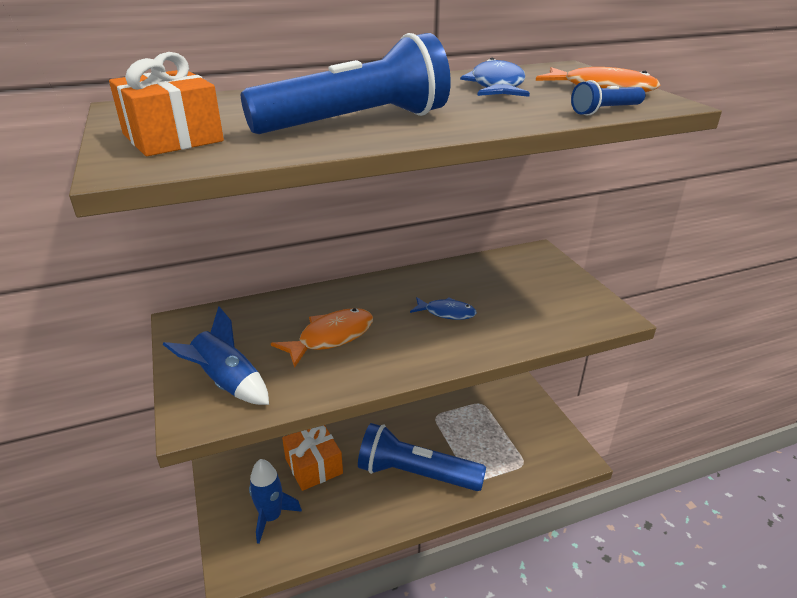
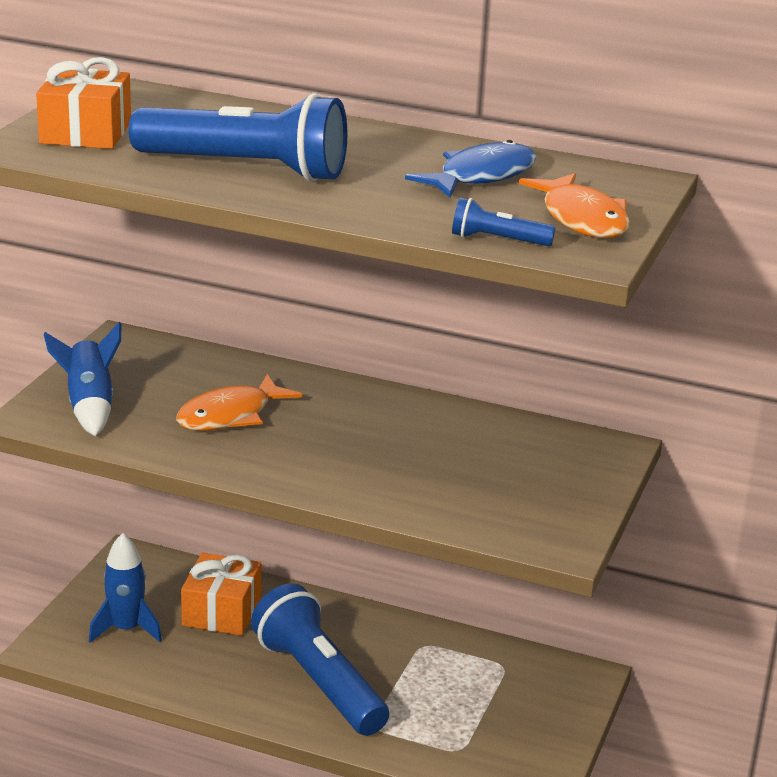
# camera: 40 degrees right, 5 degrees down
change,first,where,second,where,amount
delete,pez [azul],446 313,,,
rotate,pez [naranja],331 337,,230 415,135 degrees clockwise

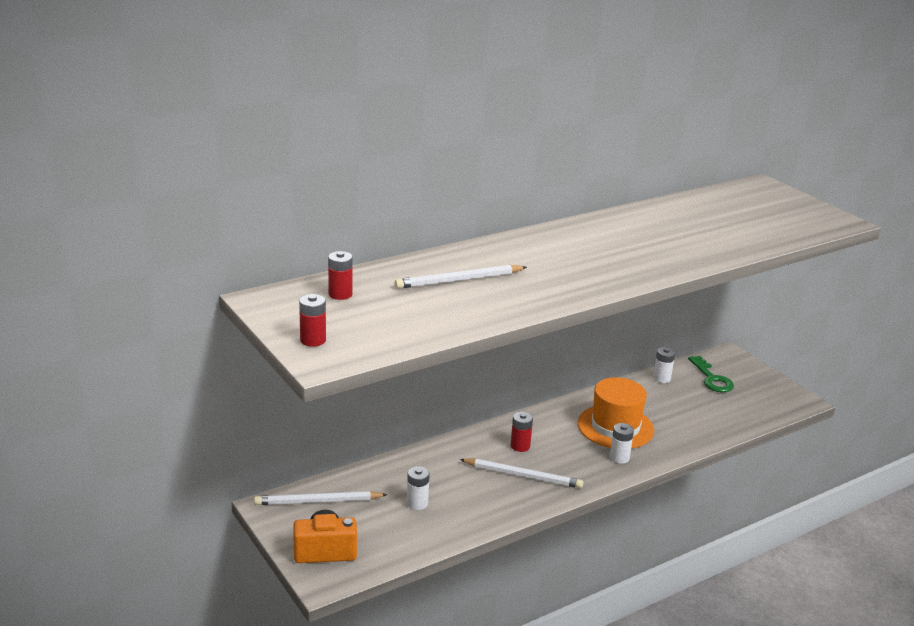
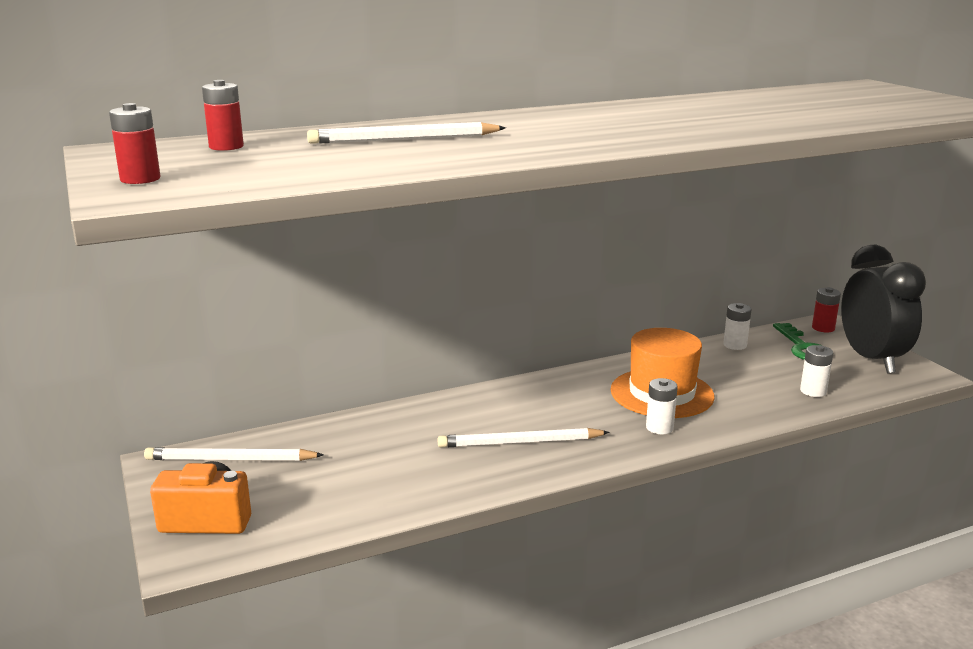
# camera: 10 degrees right, 5 degrees down
change,first,where,second,where,amount
insert,,,despertador [negro],871 359,
move,pila [blanco],417 503,,813 391,
move,pila [rojo],520 446,,823 328,
rotate,lápiz [blanco],523 475,,519 442,150 degrees clockwise

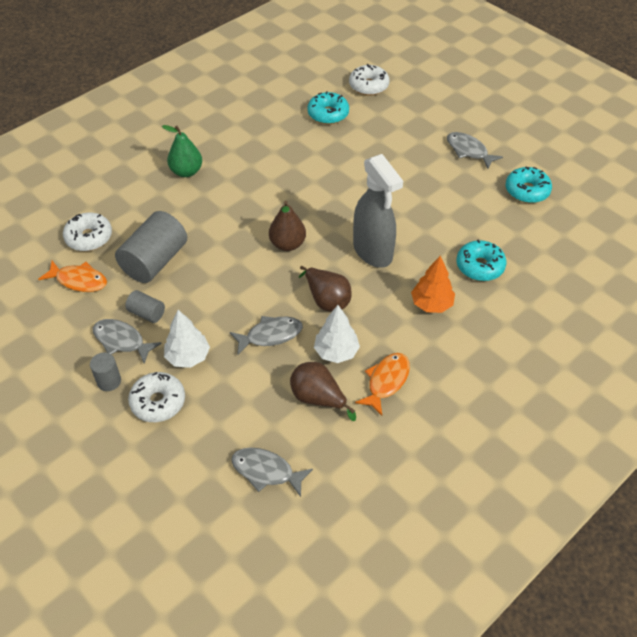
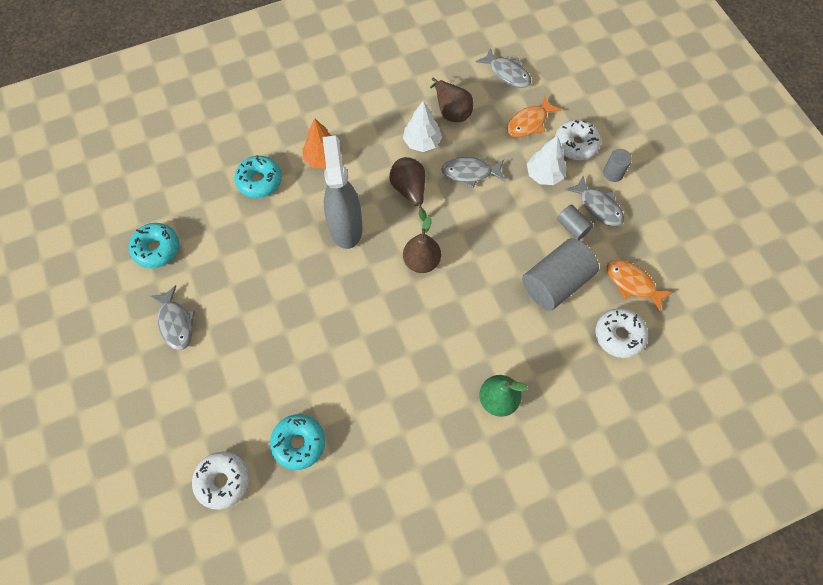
# camera: 160 degrees left, 15 degrees up
change,first,where,second,where,amount
move,pez [naranja],386 381,,529 122,

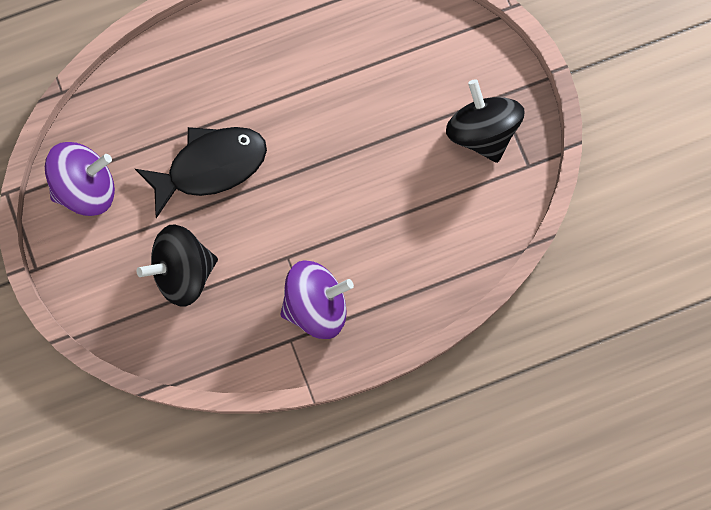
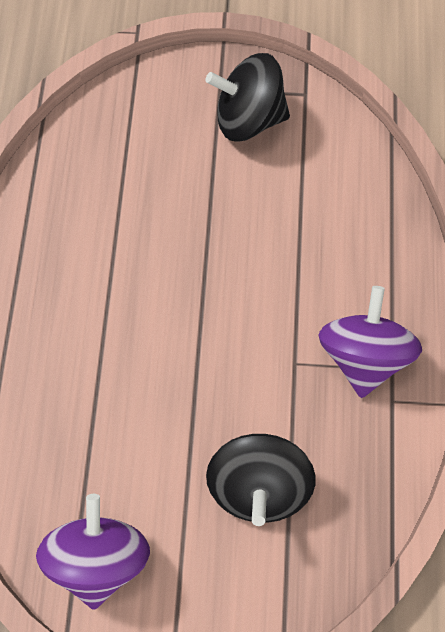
# camera: 65 degrees left, 10 degrees down
change,first,where,second,where,amount
delete,pez [negro],210 166,,,

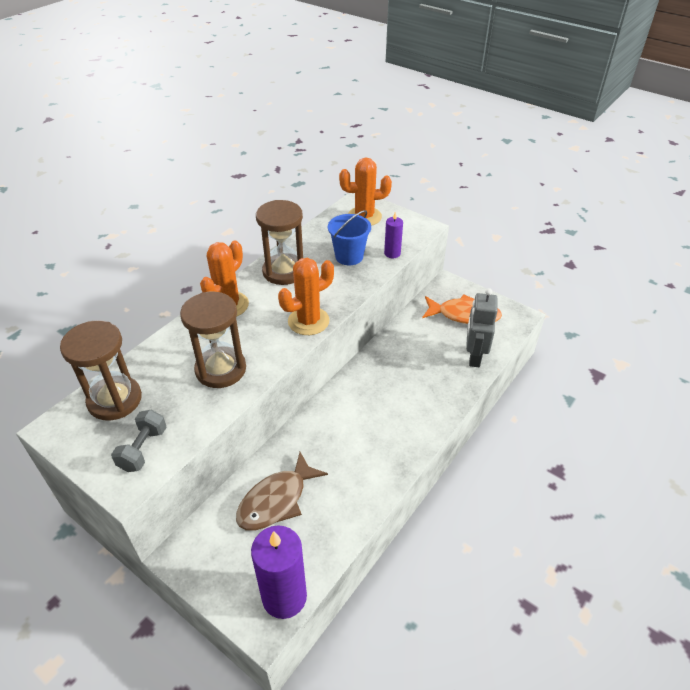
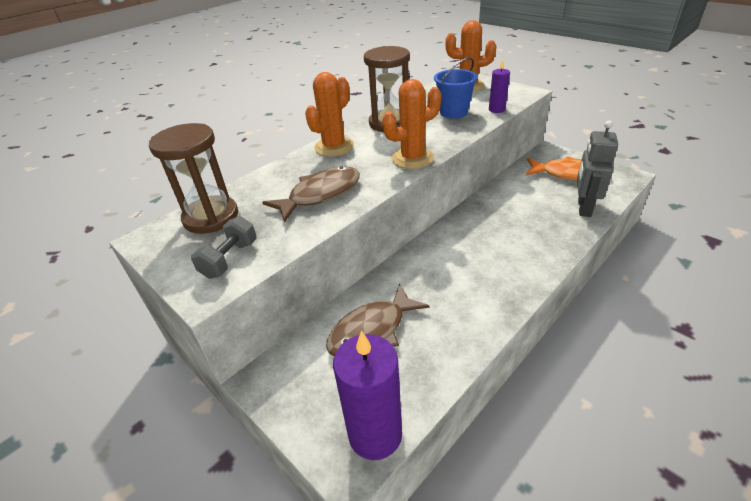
# camera: 10 degrees right, 5 degrees down
change,first,where,second,where,amount
replace,reloj de arena [marrón],221 369,pez [marrón],320 194,

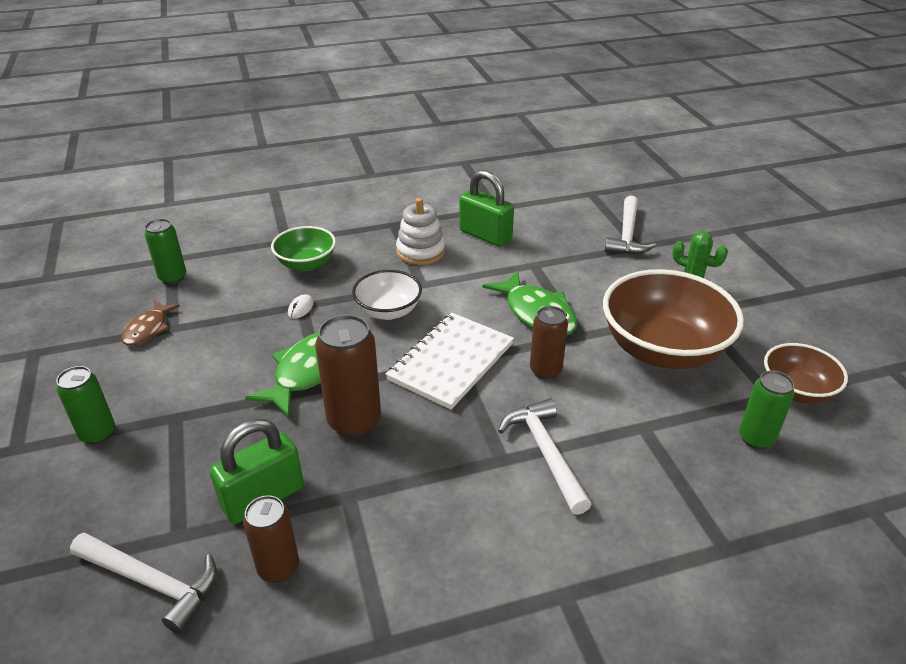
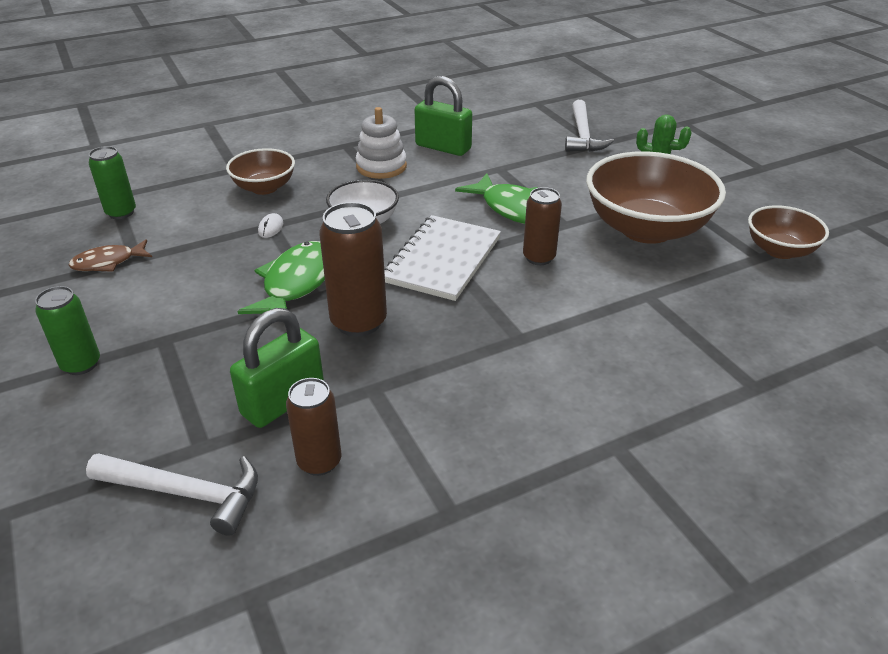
# camera: 10 degrees left, 0 degrees up
change,first,where,second,where,amount
delete,martillo [blanco],545 453,,,
delete,lata [verde],756 438,,,
recolor,cuenco [verde],306 264,cuenco [marrón],264 188,
rotate,pez [marrón],148 329,,108 262,60 degrees clockwise

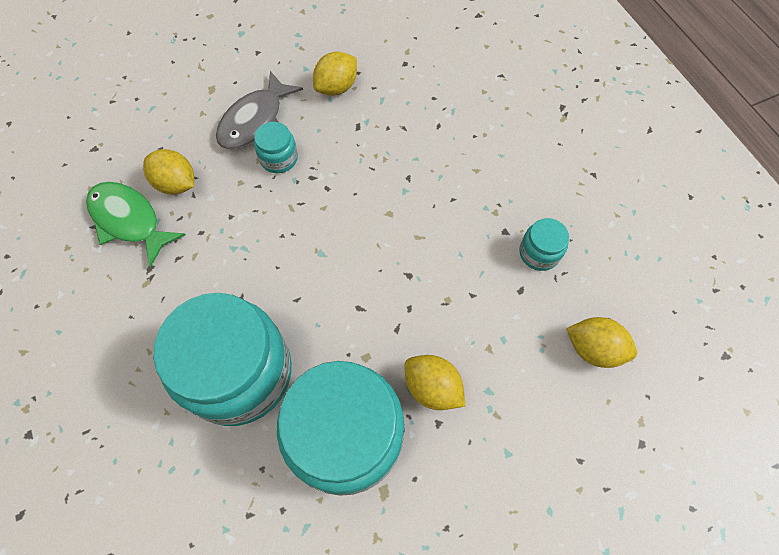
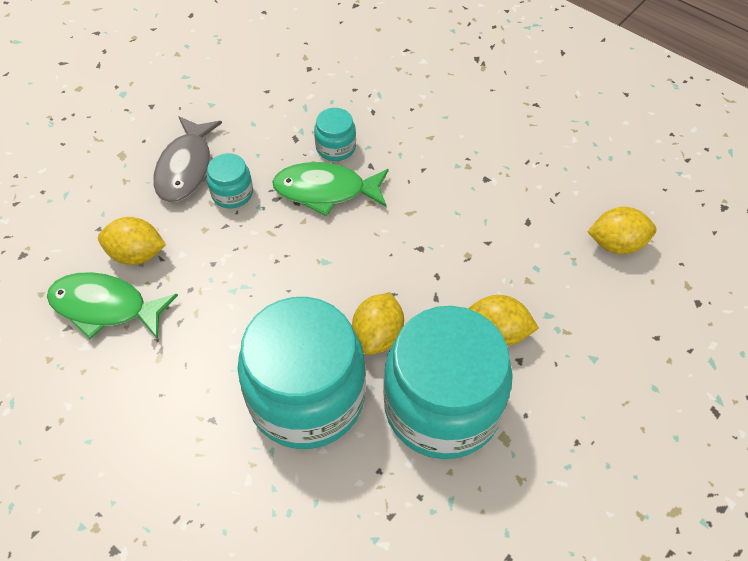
# camera: 25 degrees left, 10 degrees down
change,first,where,second,where,amount
insert,,,pez [verde],325 191,
move,limón [amarillo],337 87,,378 336,
move,tarro [turquesa],539 253,,335 147,

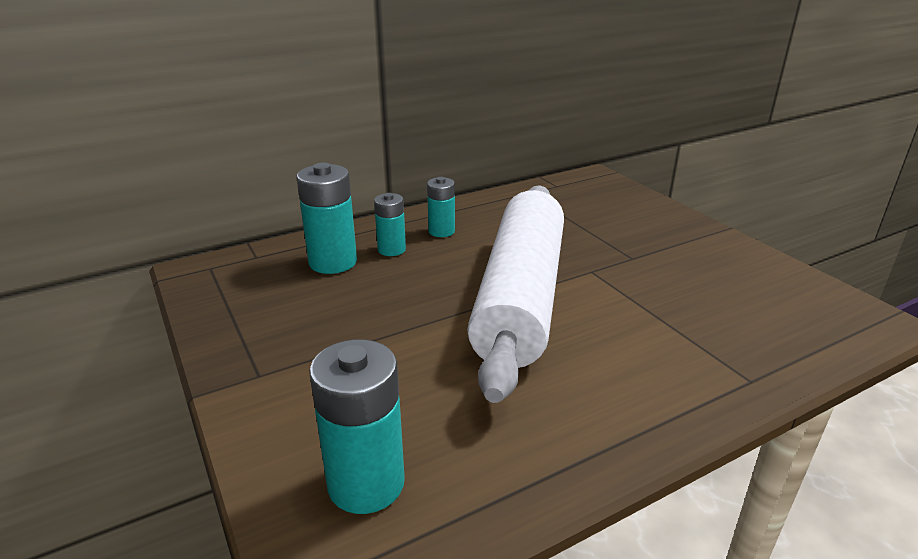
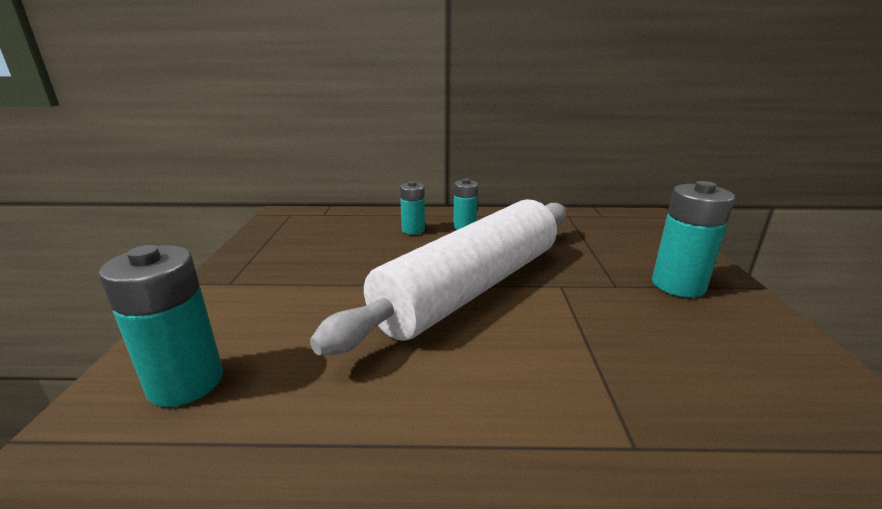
# camera: 30 degrees right, 5 degrees down
change,first,where,second,where,amount
move,pila [turquesa],333 262,,678 285,

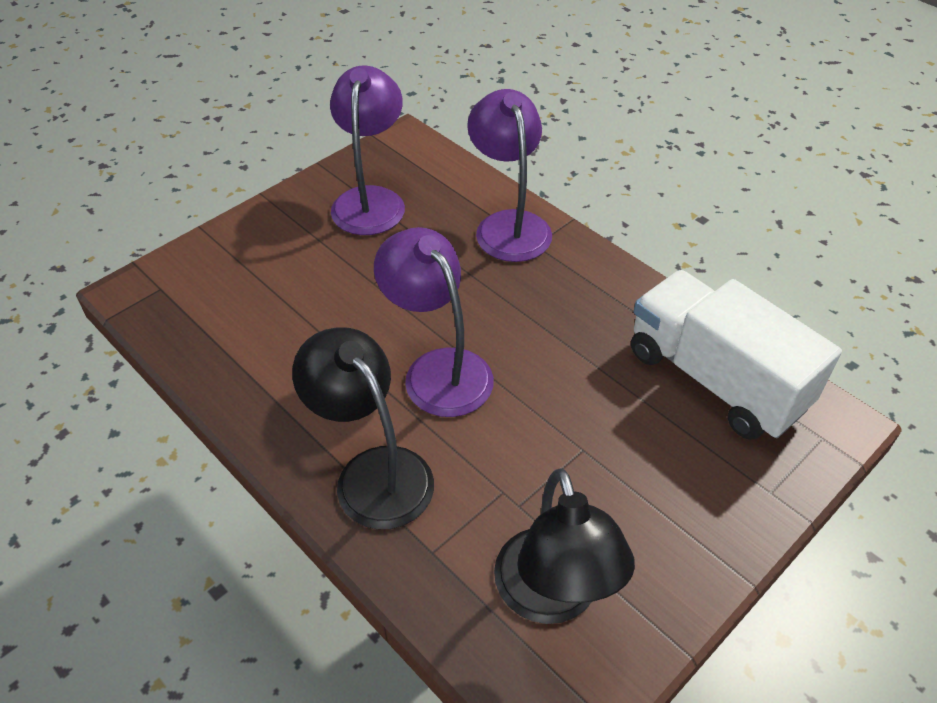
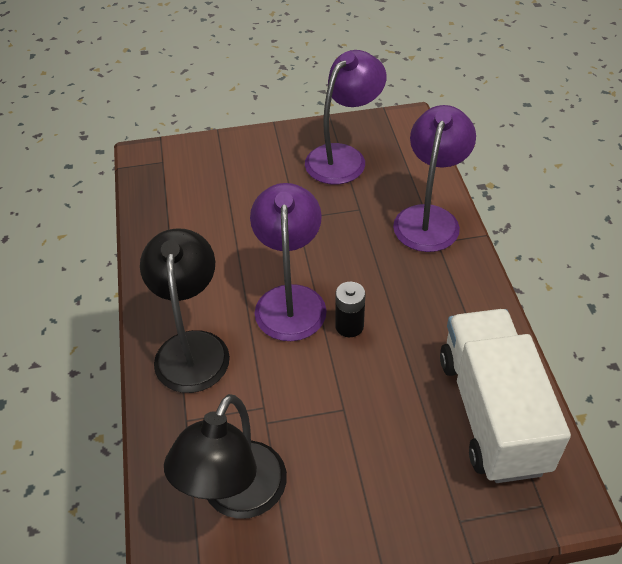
# camera: 35 degrees right, 0 degrees up
change,first,where,second,where,amount
insert,,,pila [negro],349 326,

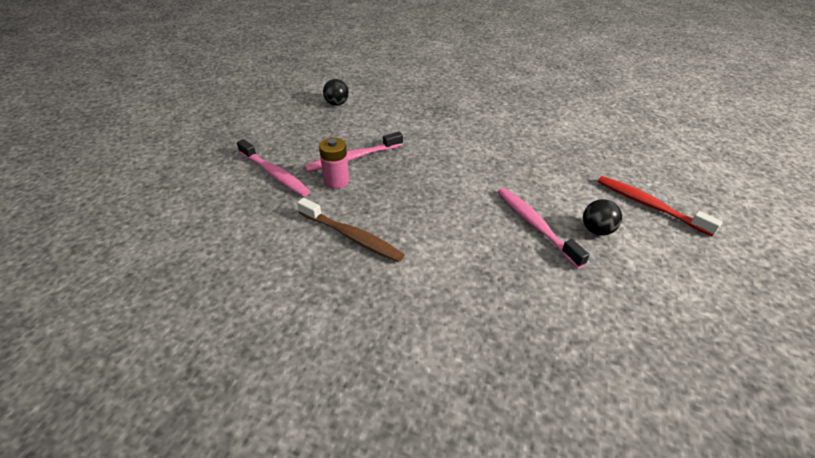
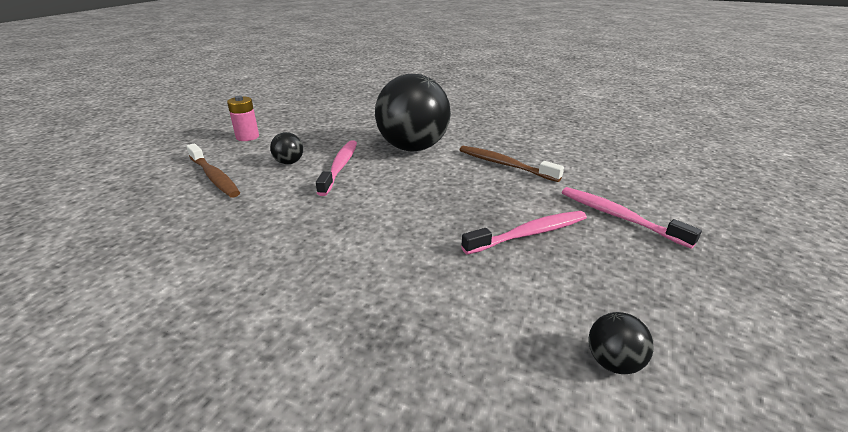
# camera: 175 degrees left, 10 degrees down
change,first,where,second,where,amount
insert,,,pelota [negro],413 148,
move,pila [rosa],336 181,,247 137,
recolor,cepillo de dientes [rojo],649 205,cepillo de dientes [marrón],214 177,
rotate,cepillo de dientes [rosa],535 225,,340 167,150 degrees counterclockwise

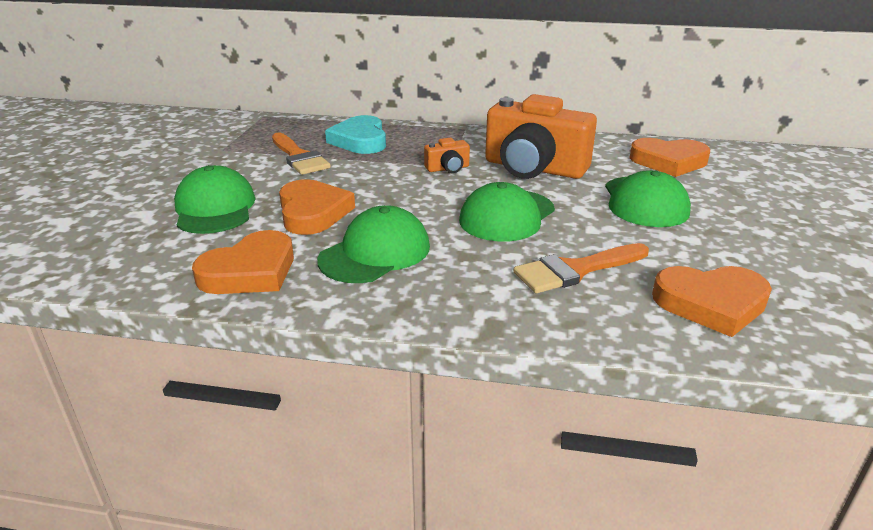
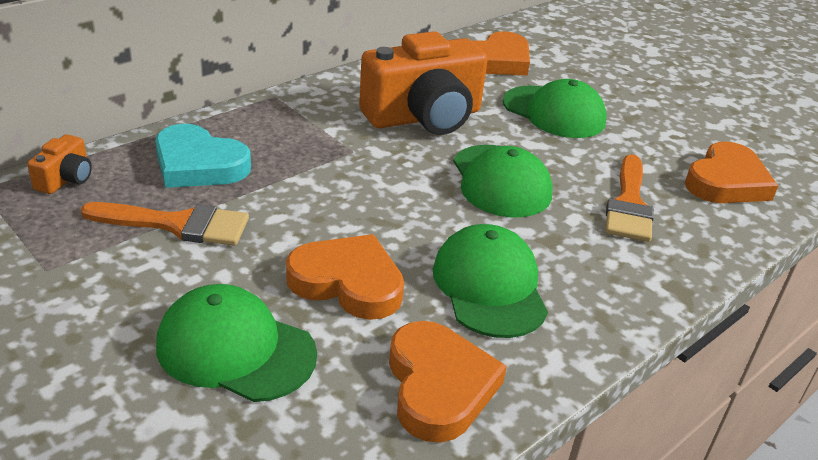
# camera: 55 degrees left, 5 degrees up
change,first,where,second,where,amount
move,cámara [naranja],448 168,,66 179,

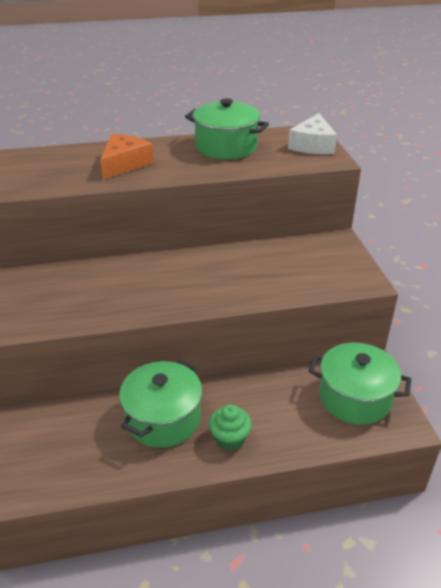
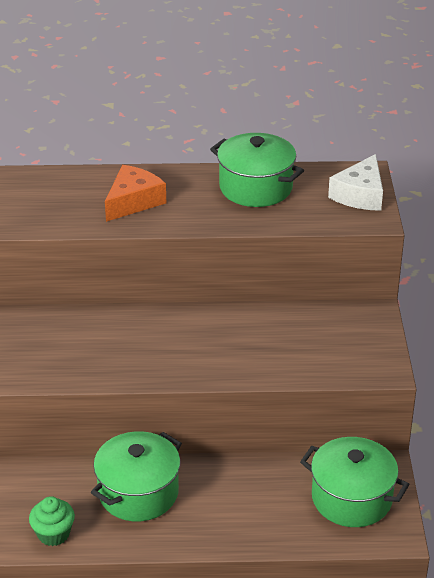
# camera: 10 degrees right, 0 degrees up
change,first,where,second,where,amount
move,magdalena [verde],229 439,,53 534,

